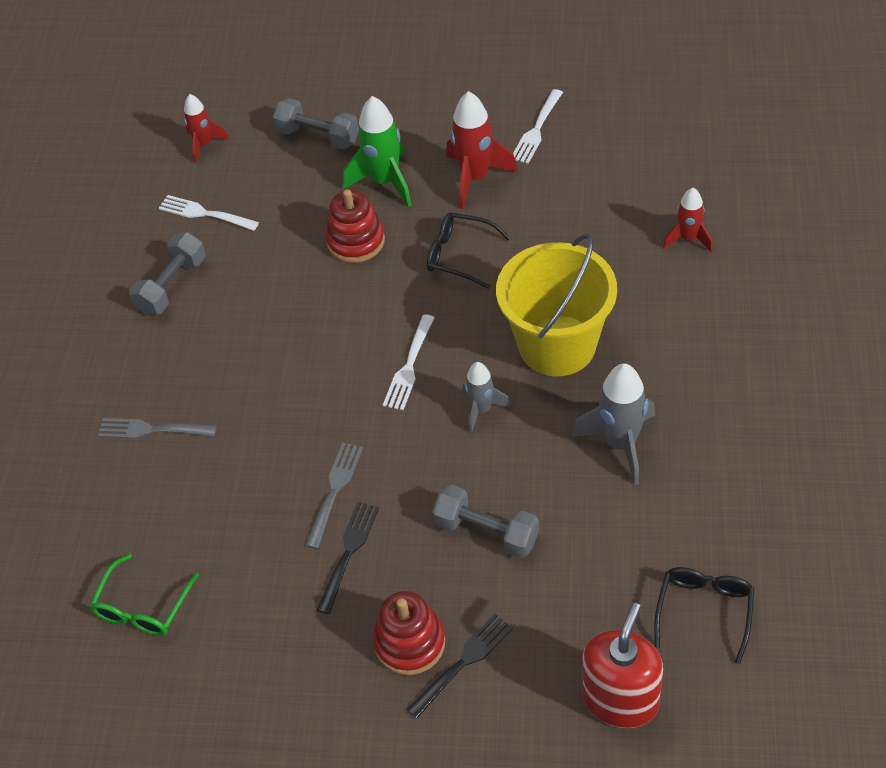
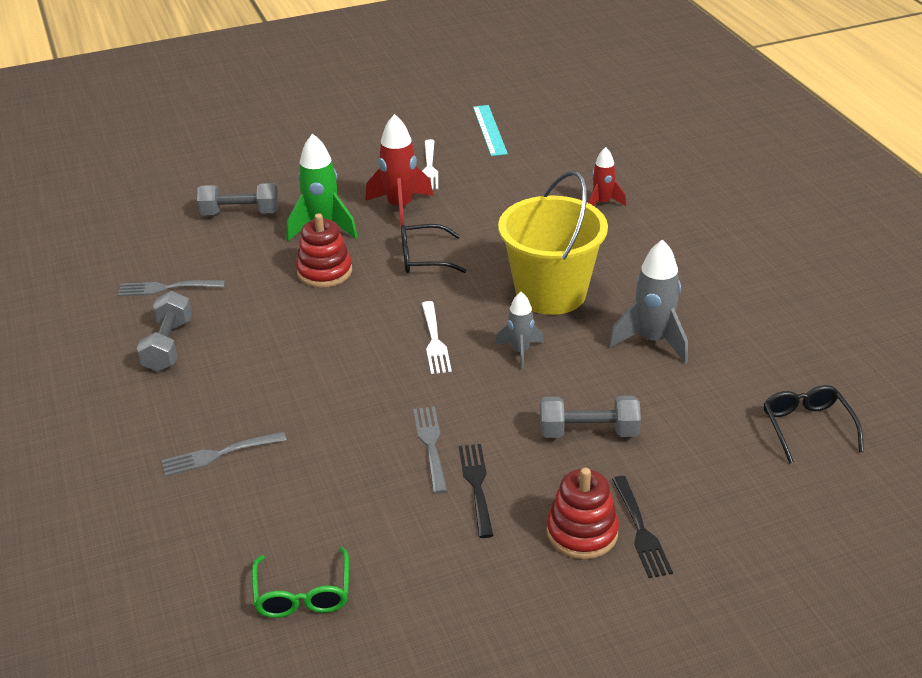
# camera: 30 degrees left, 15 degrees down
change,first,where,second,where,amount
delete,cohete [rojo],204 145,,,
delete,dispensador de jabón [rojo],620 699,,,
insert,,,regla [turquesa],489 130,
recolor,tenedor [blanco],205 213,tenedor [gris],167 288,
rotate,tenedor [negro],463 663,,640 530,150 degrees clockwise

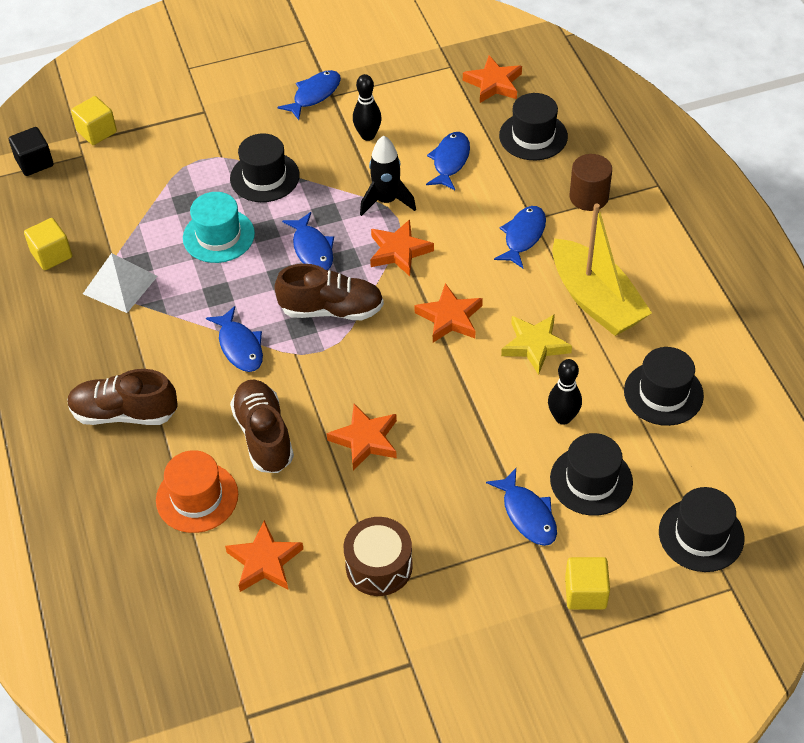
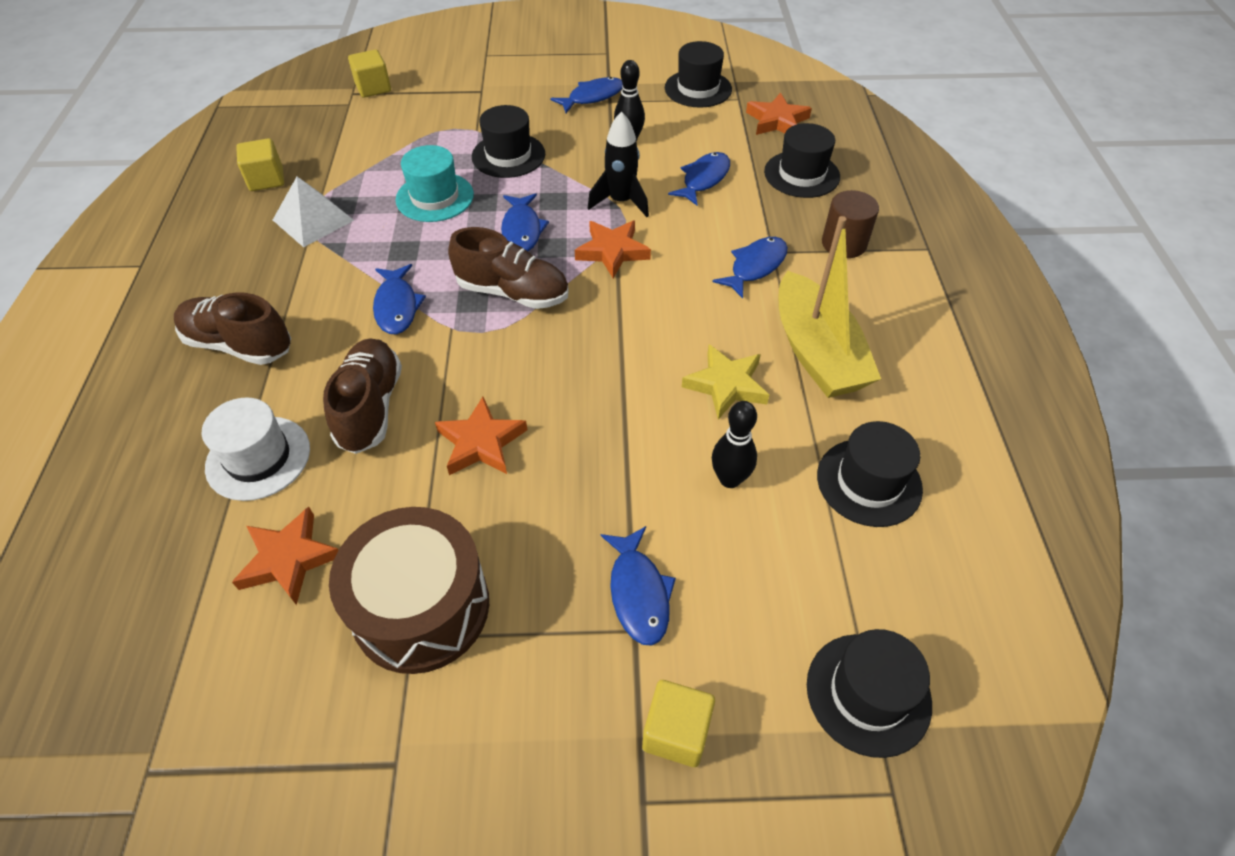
# camera: 15 degrees right, 0 degrees up
change,first,where,second,where,amount
delete,cubo [negro],34 162,,,
delete,estrella [naranja],450 318,,,
move,sombrero [negro],591 480,,698 89,
recolor,sombrero [naranja],197 497,sombrero [blanco],258 458,
resize,tambor [marrón],379 566,,421 607,x1.50

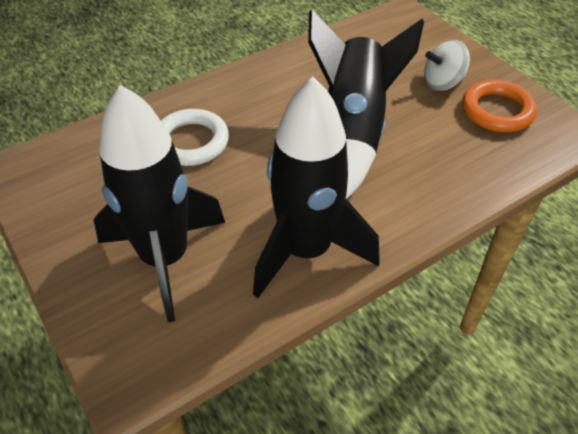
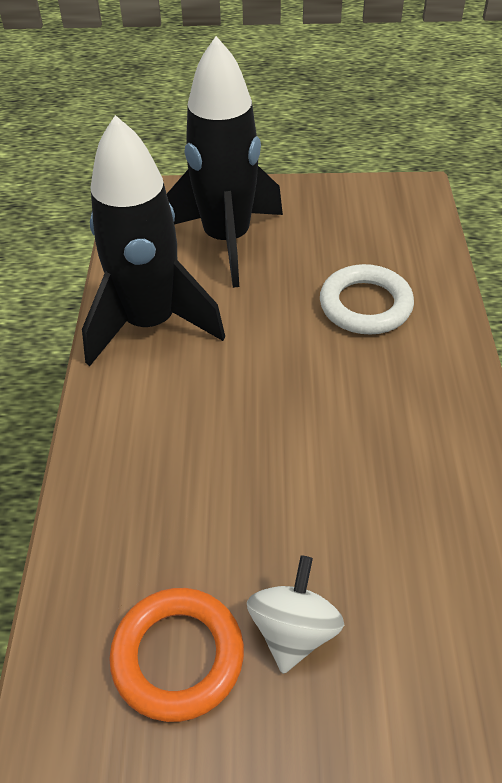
# camera: 125 degrees right, 0 degrees up
change,first,where,second,where,amount
delete,cohete [negro],352 132,,,

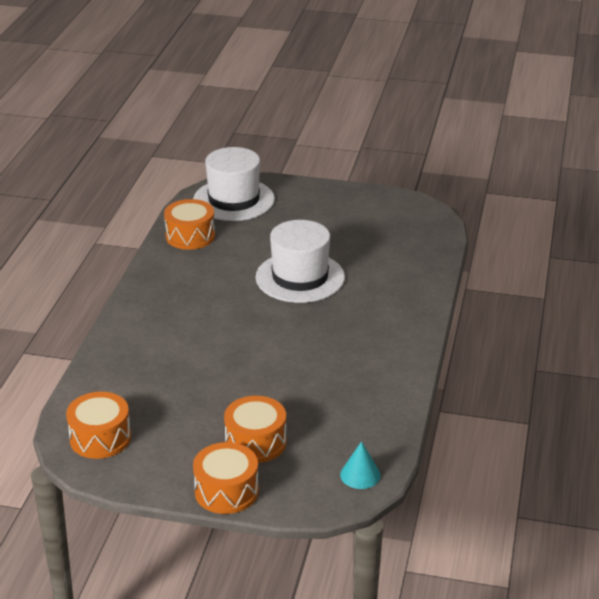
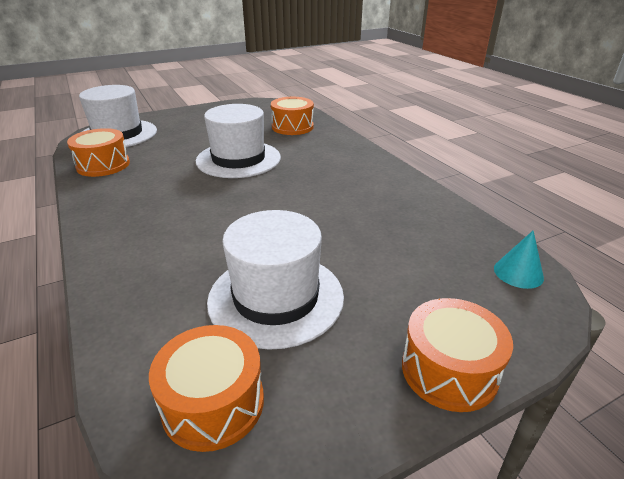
# camera: 40 degrees left, 0 degrees up
change,first,where,second,where,amount
insert,,,sombrero [blanco],276 297,
move,tambor [naranja],255 442,,292 127,

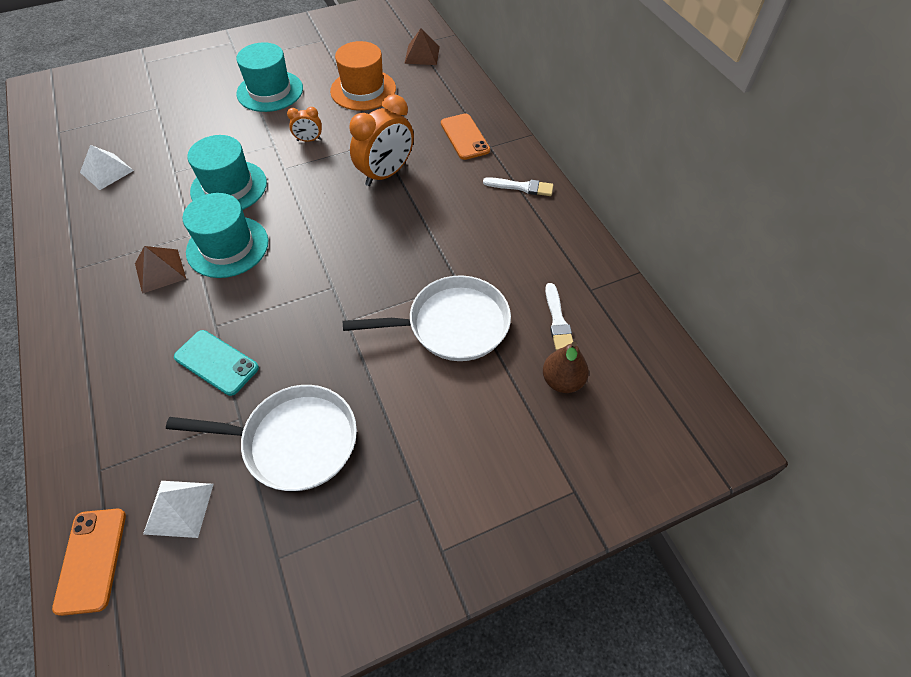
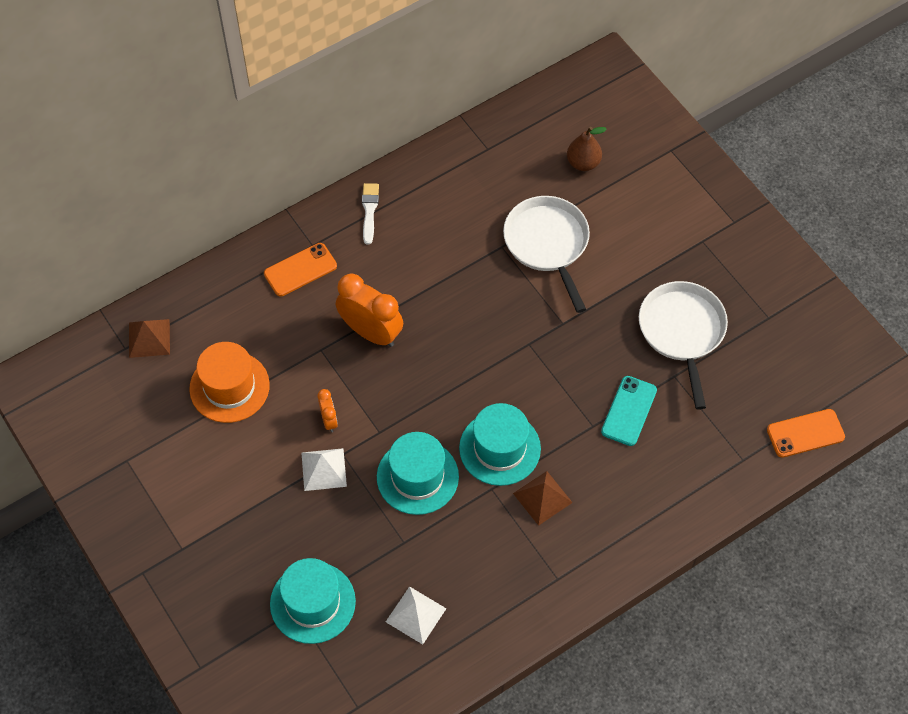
# camera: 100 degrees left, 5 degrees up
change,first,where,second,where,amount
delete,pincel [blanco],558 321,,,
move,pirámide [blanco],179 508,,323 469,
move,sombrero [turquesa],270 91,,312 602,

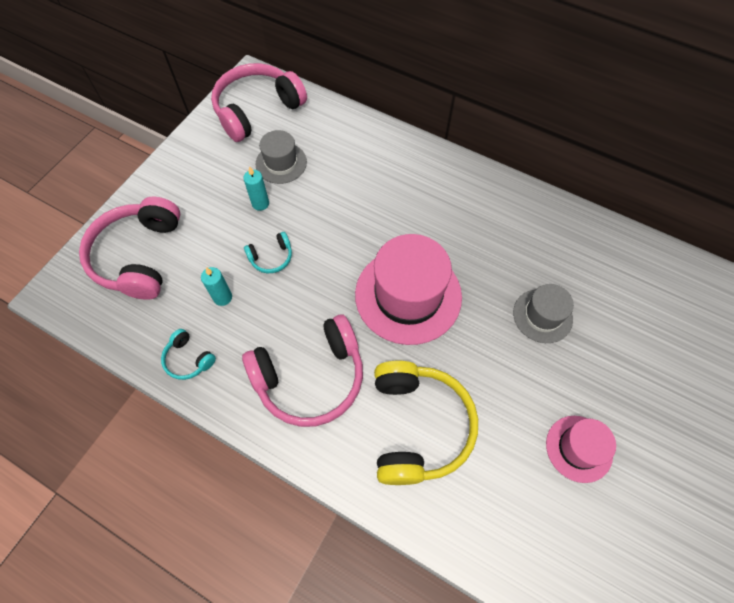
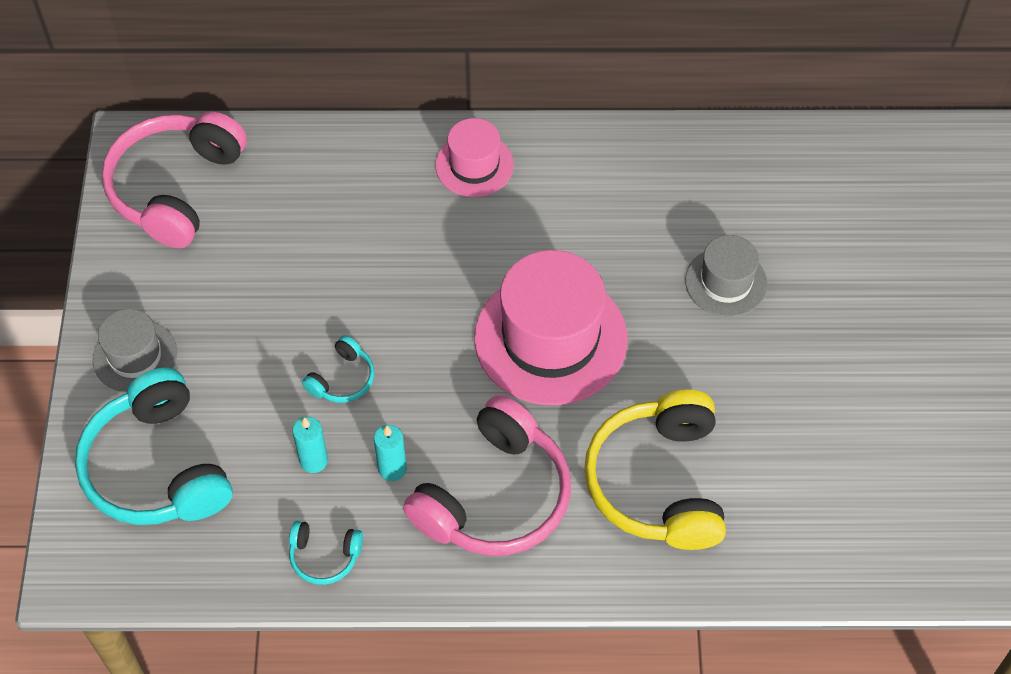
# camera: 30 degrees left, 5 degrees down
change,first,where,second,where,amount
move,vela [turquesa],260 203,,392 469,
move,sombrero [gris],281 163,,135 356,
move,sombrero [rosa],579 448,,474 165,
recolor,auriculares [rosa],138 256,auriculares [turquesa],157 467,
rotate,auriculares [amarillo],418 426,,658 482,150 degrees counterclockwise

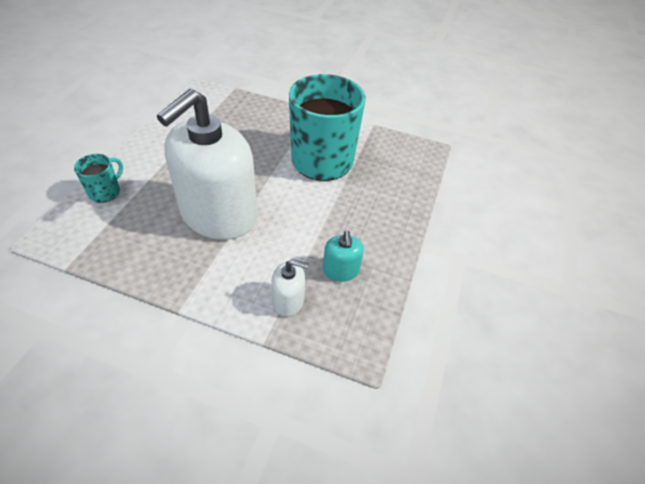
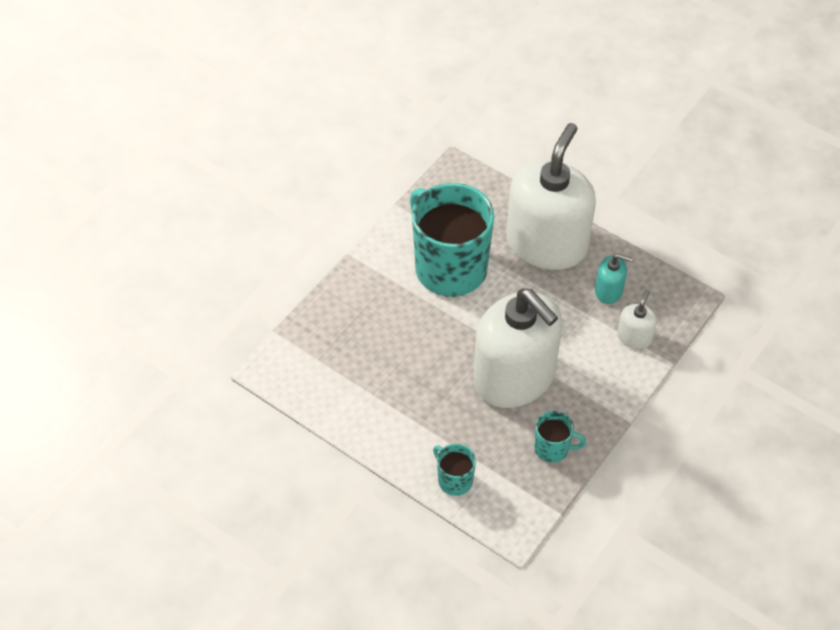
# camera: 70 degrees left, 5 degrees up
change,first,where,second,where,amount
insert,,,dispensador de jabón [blanco],546 244,
insert,,,taza [turquesa],553 448,

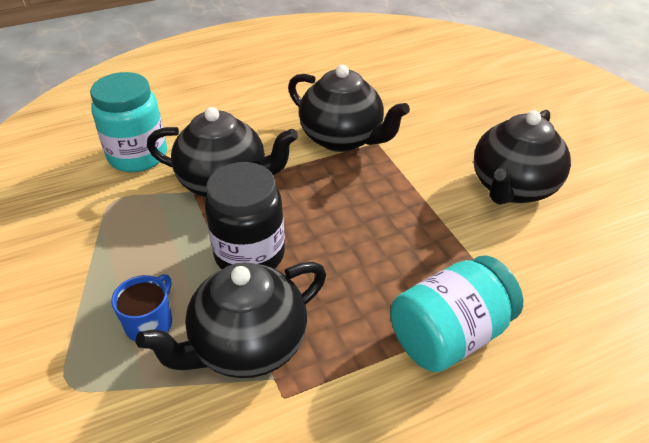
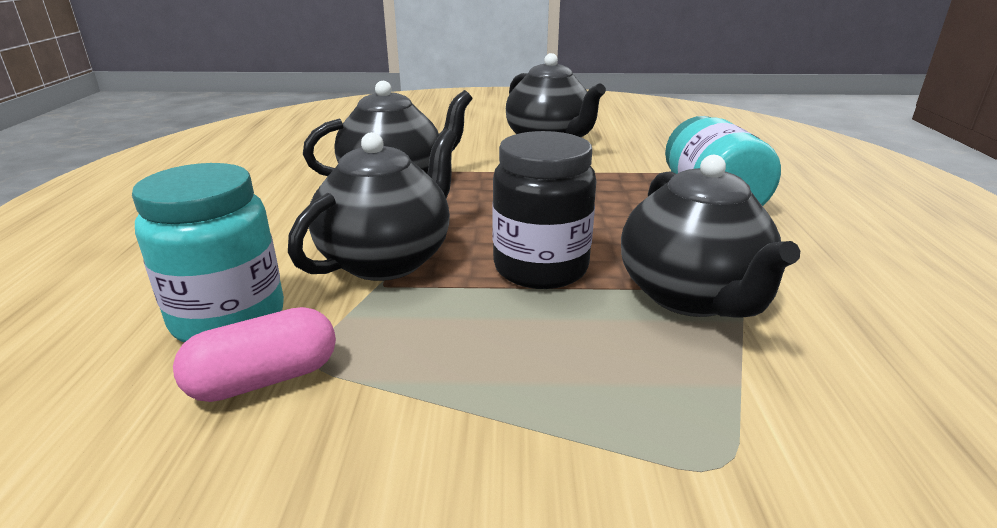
# camera: 65 degrees left, 15 degrees down
change,first,where,second,where,amount
delete,taza [azul],150 323,,,
insert,,,cápsula [rosa],264 379,

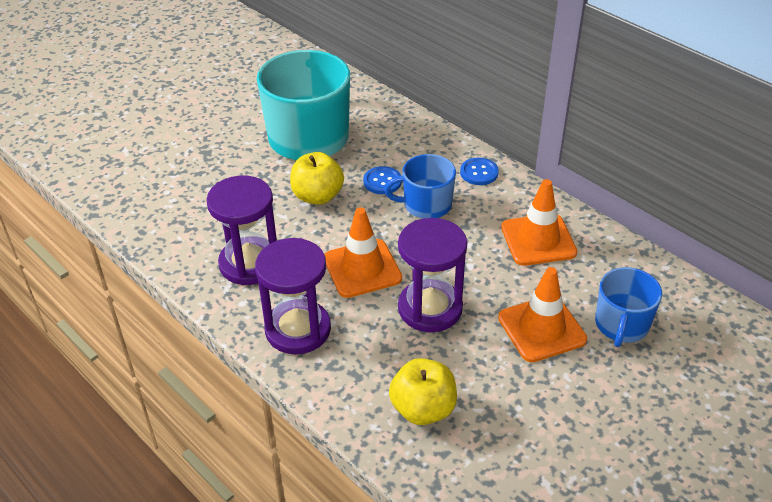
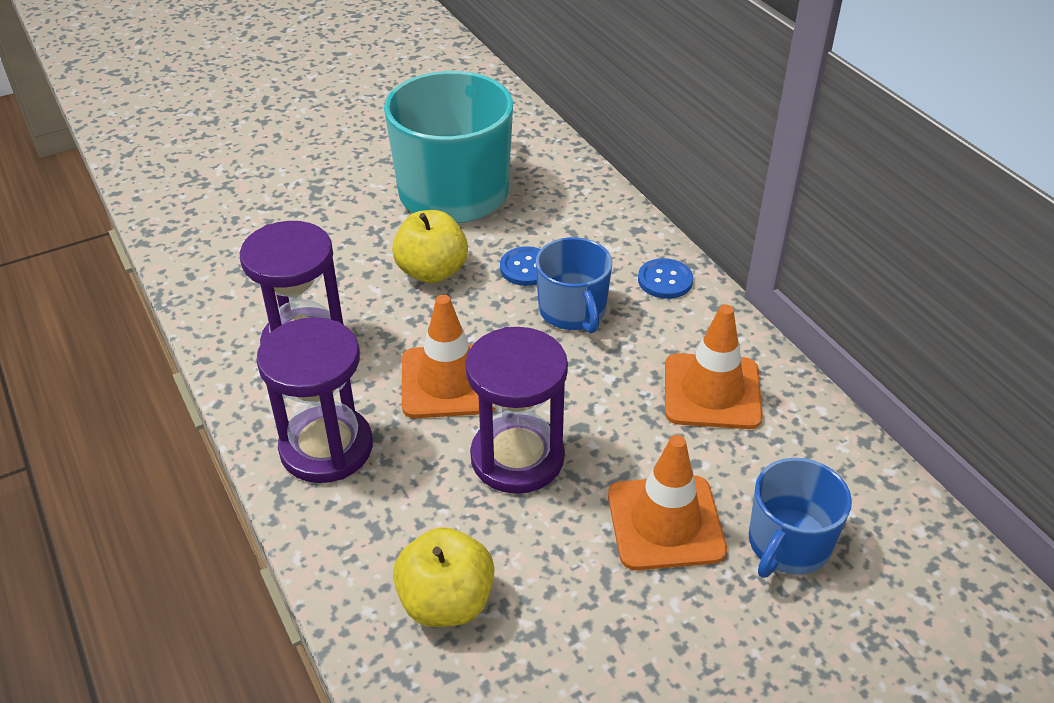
# camera: 15 degrees right, 0 degrees up
change,first,where,second,where,amount
rotate,taza [azul],426 205,,573 311,120 degrees counterclockwise

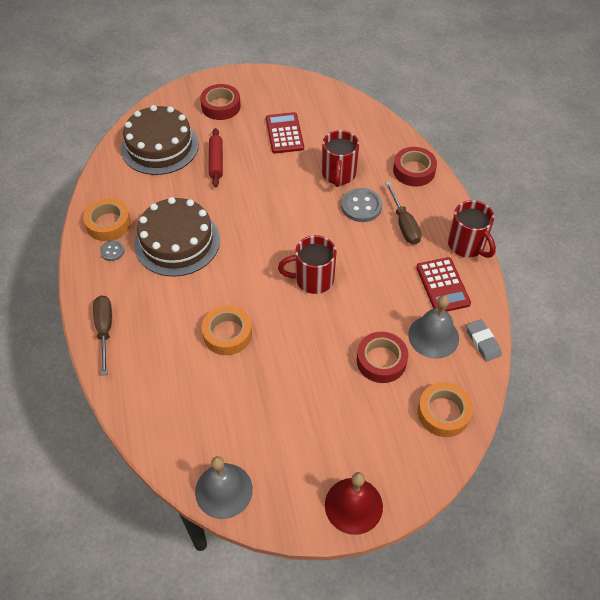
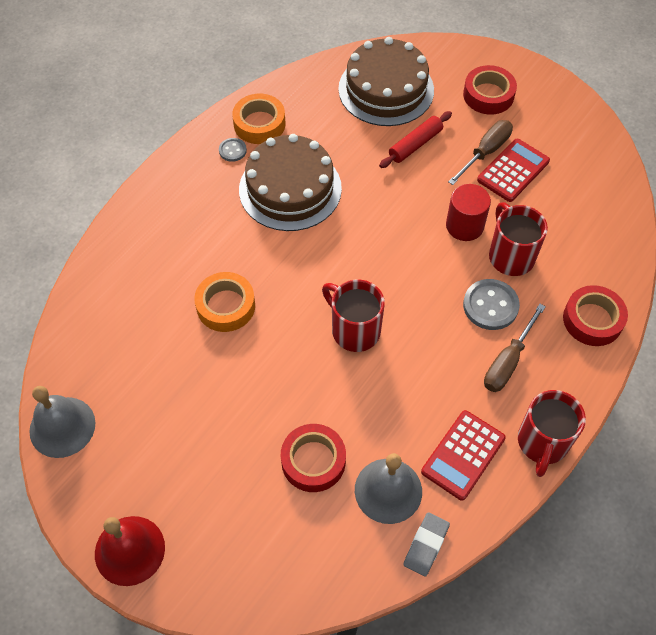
# camera: 50 degrees right, 5 degrees up
change,first,where,second,where,amount
delete,cinta adhesiva [naranja],443 413,,,
insert,,,cilindro [rojo],464 225,
move,destornillador [marrón],104 330,,485 152,
rotate,taza [rojo],338 175,,510 256,105 degrees clockwise

